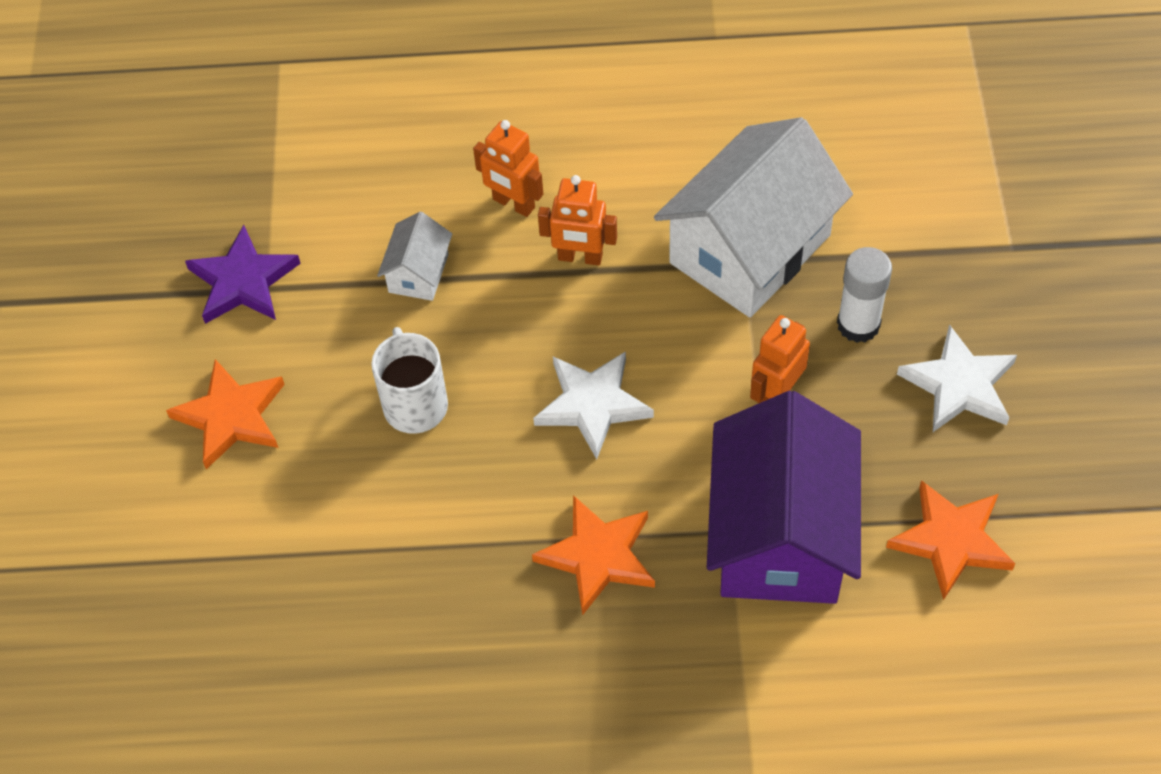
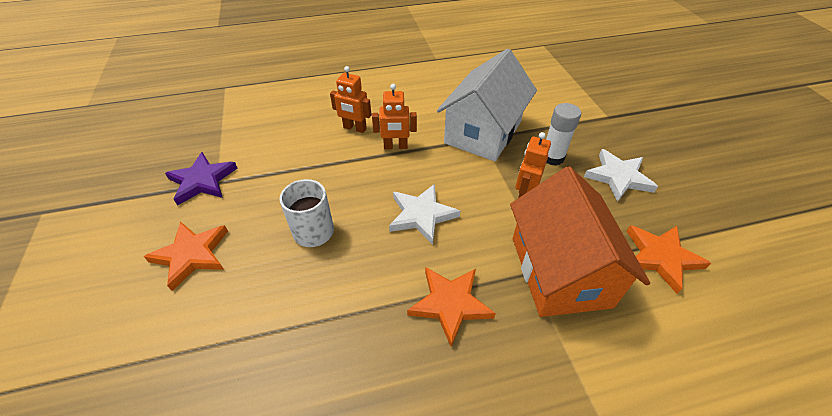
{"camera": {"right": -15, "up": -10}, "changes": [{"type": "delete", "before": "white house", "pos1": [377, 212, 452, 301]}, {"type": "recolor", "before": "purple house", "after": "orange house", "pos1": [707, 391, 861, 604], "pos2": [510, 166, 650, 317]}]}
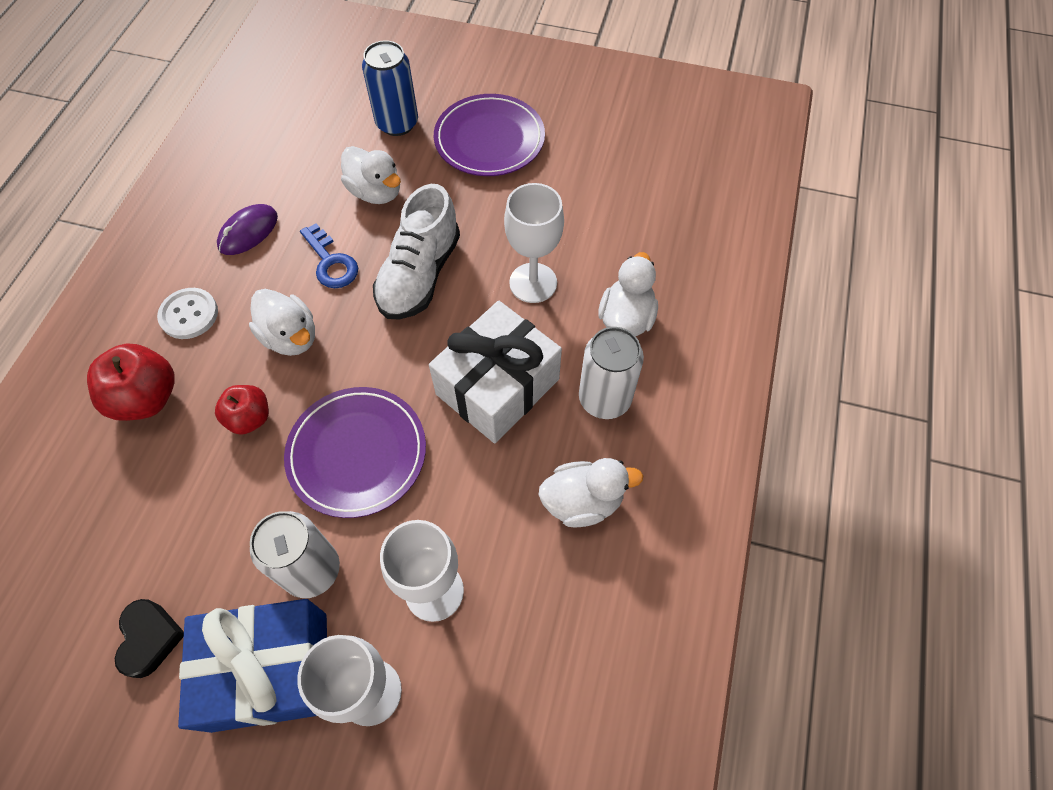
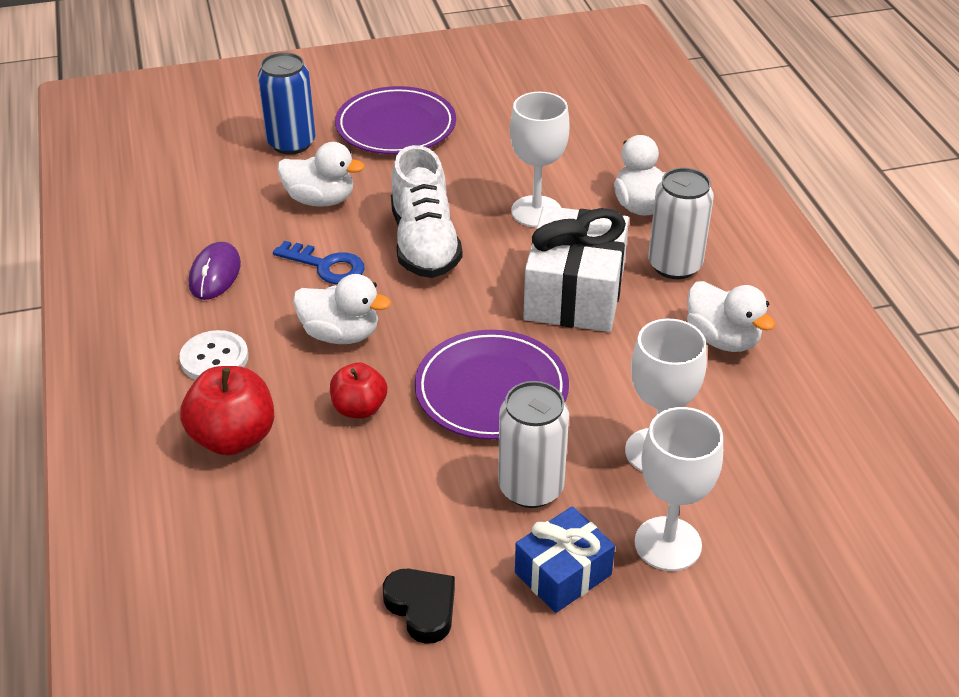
{"camera": {"right": -30, "up": -20}, "changes": [{"type": "rotate", "before": "white duck", "pos1": [539, 458, 643, 528], "pos2": [687, 281, 775, 352], "turn": 90}, {"type": "resize", "before": "blue gift", "pos1": [178, 599, 327, 733], "pos2": [515, 506, 615, 613], "scale": 0.59}]}
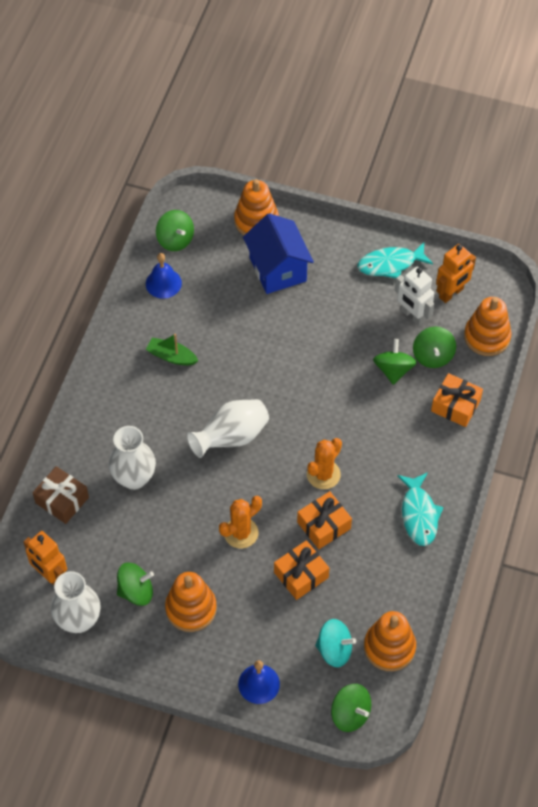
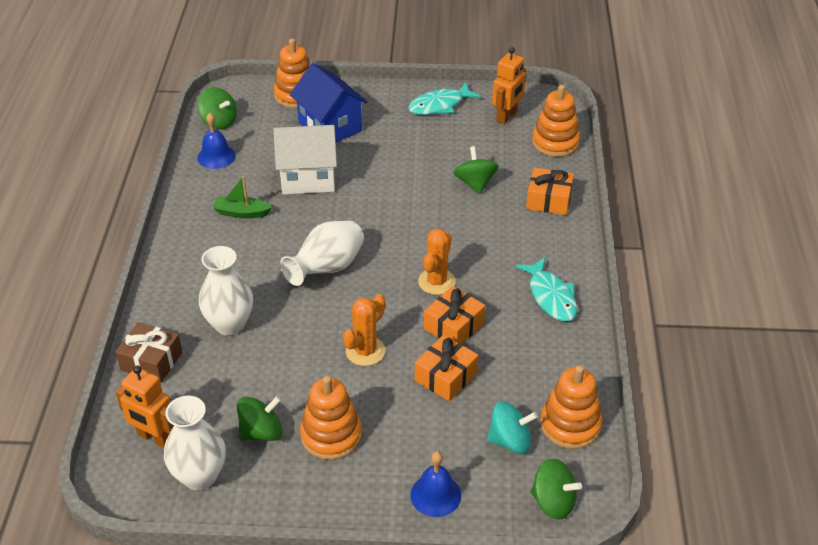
{"camera": {"right": -15, "up": -15}, "changes": [{"type": "delete", "before": "white robot", "pos1": [395, 267, 434, 326]}, {"type": "delete", "before": "green spinning top", "pos1": [413, 327, 456, 368]}, {"type": "insert", "after": "white house", "pos2": [274, 125, 337, 195]}]}
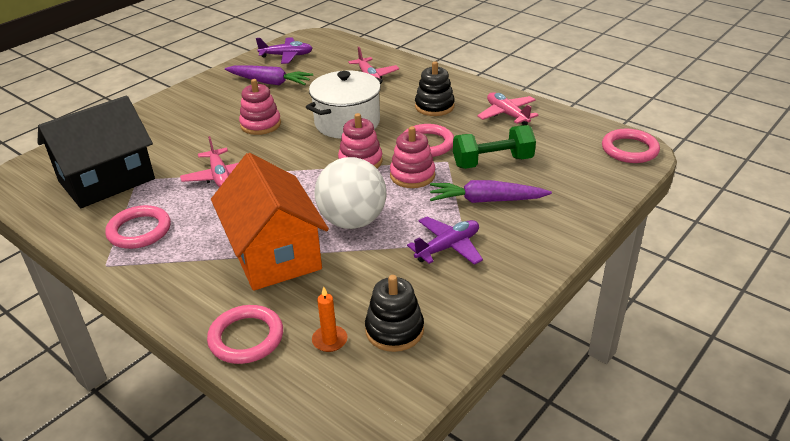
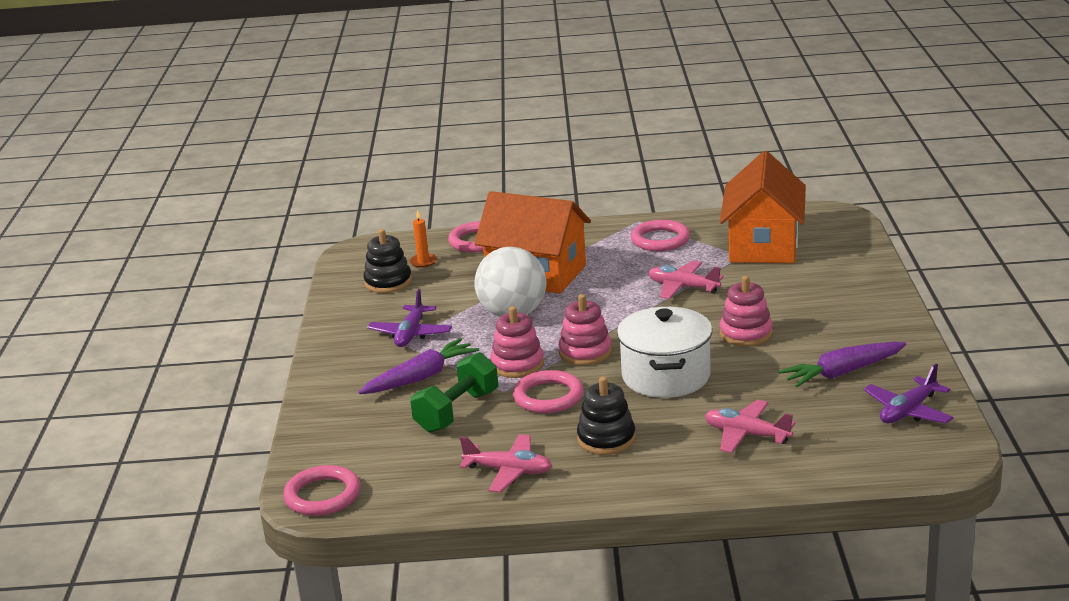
{"camera": {"right": 140, "up": -10}, "changes": [{"type": "recolor", "before": "black house", "after": "orange house", "pos1": [37, 95, 155, 208], "pos2": [720, 151, 806, 263]}]}
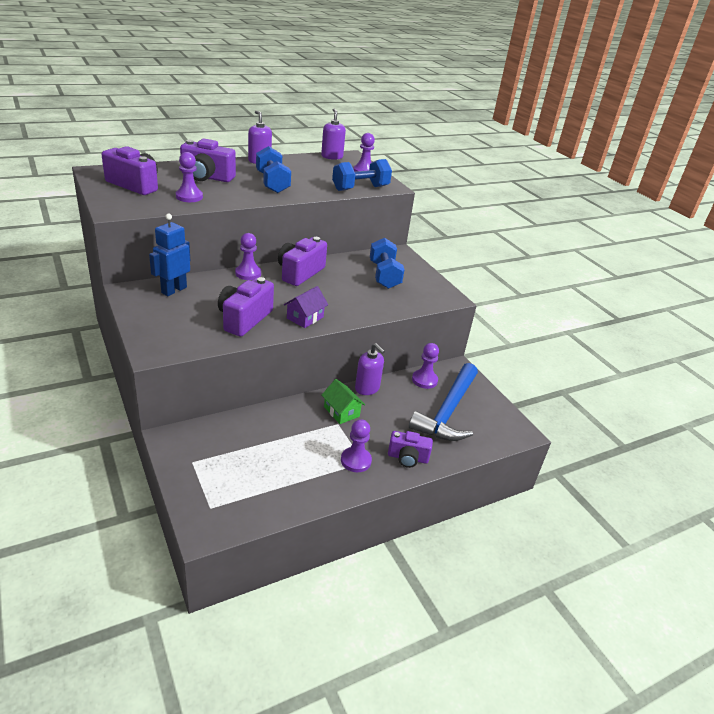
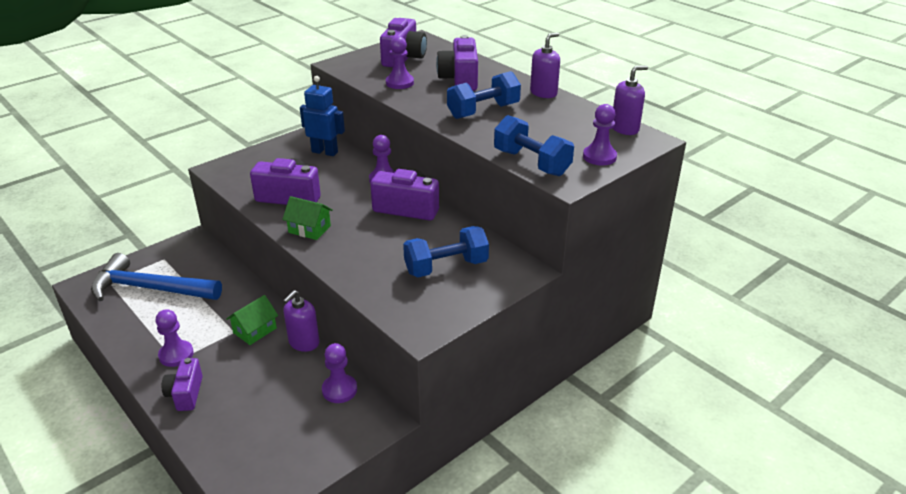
{"camera": {"right": 80, "up": 0}, "changes": [{"type": "move", "before": "blue hammer", "pos1": [409, 363, 478, 441], "pos2": [91, 253, 222, 301]}, {"type": "recolor", "before": "purple house", "after": "green house", "pos1": [284, 286, 328, 328], "pos2": [282, 196, 333, 240]}]}
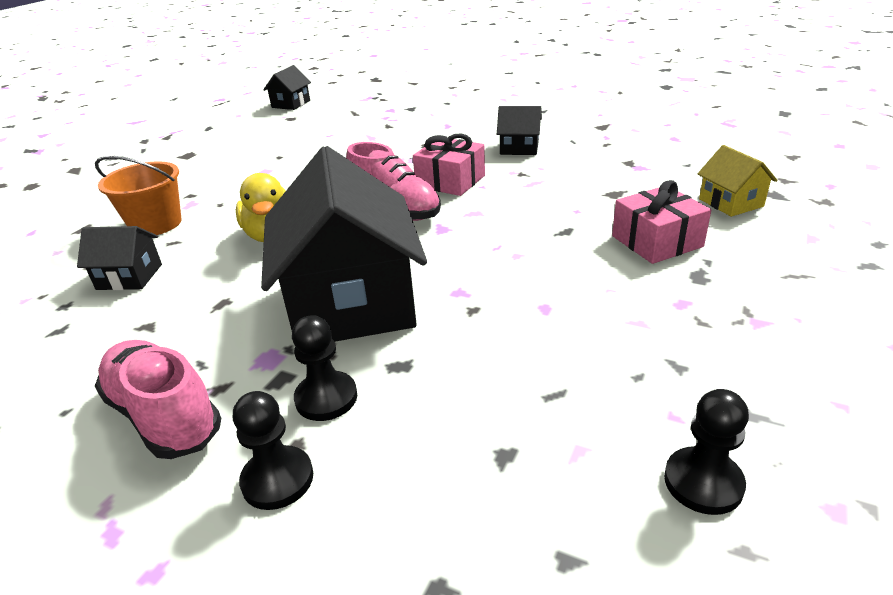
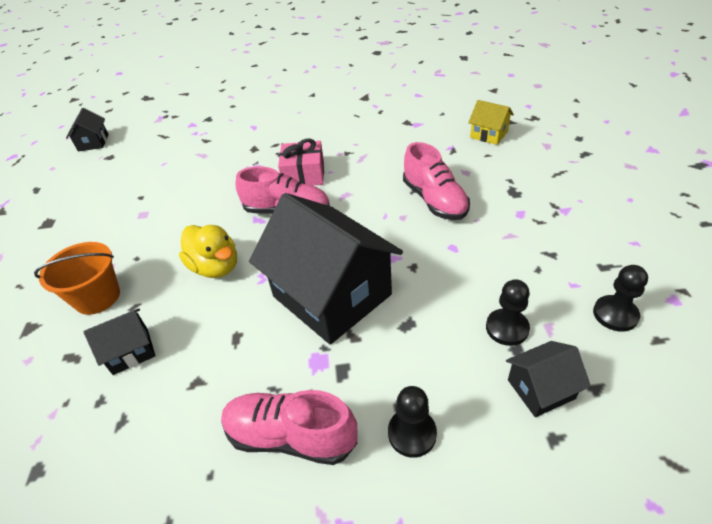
{"camera": {"right": -30, "up": 10}, "changes": [{"type": "delete", "before": "pink gift", "pos1": [612, 180, 711, 264]}, {"type": "insert", "after": "pink shoe", "pos2": [403, 142, 470, 220]}, {"type": "move", "before": "black pawn", "pos1": [292, 315, 357, 421], "pos2": [486, 279, 530, 346]}, {"type": "move", "before": "black house", "pos1": [497, 106, 542, 155], "pos2": [506, 341, 591, 417]}]}
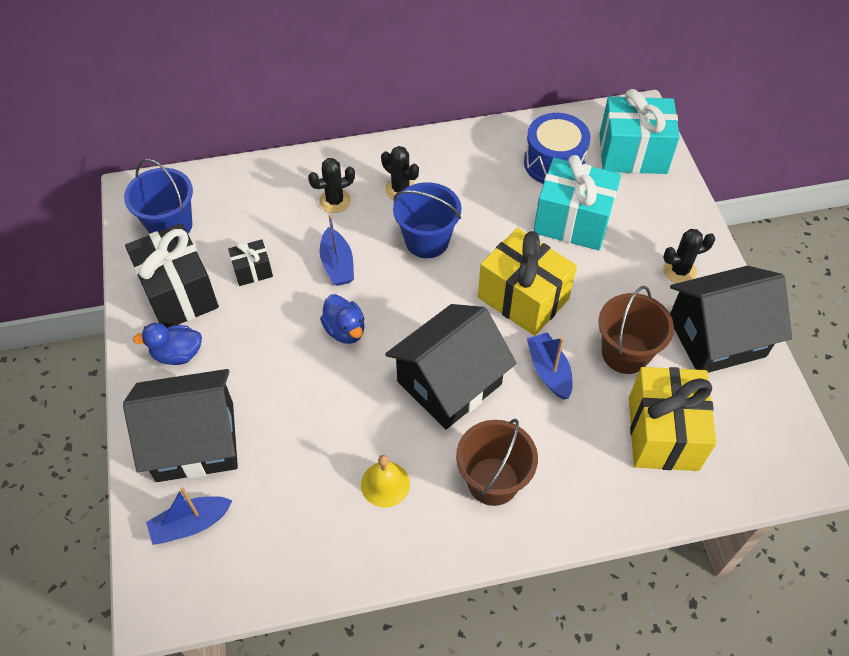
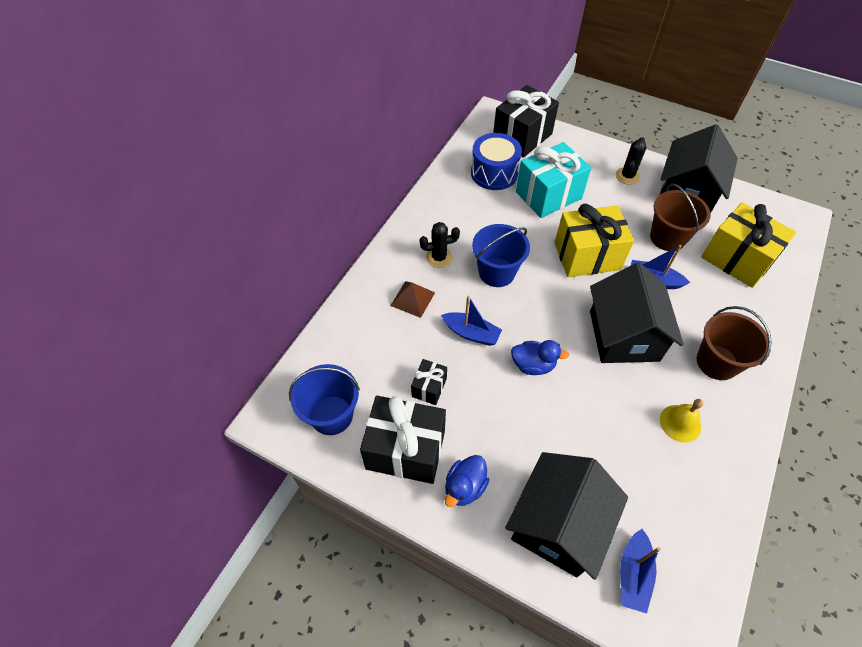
{"camera": {"right": -50, "up": 0}, "changes": [{"type": "replace", "before": "black cactus", "after": "brown pyramid", "pos1": [308, 158, 355, 213], "pos2": [390, 281, 435, 318]}, {"type": "recolor", "before": "turquoise gift", "after": "black gift", "pos1": [600, 89, 680, 174], "pos2": [493, 85, 559, 158]}]}
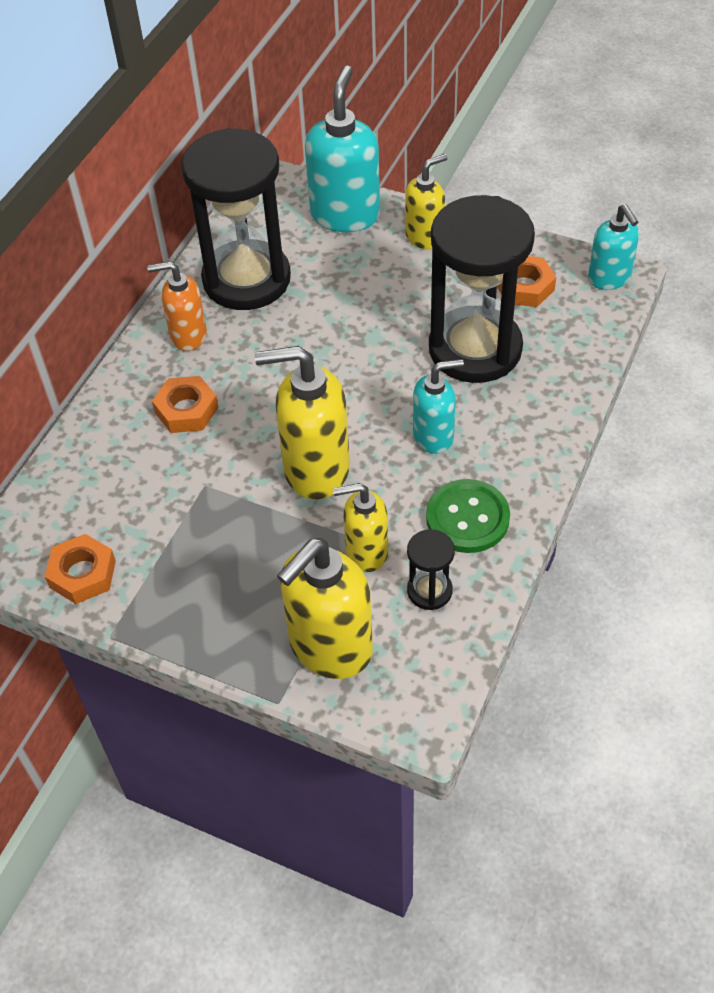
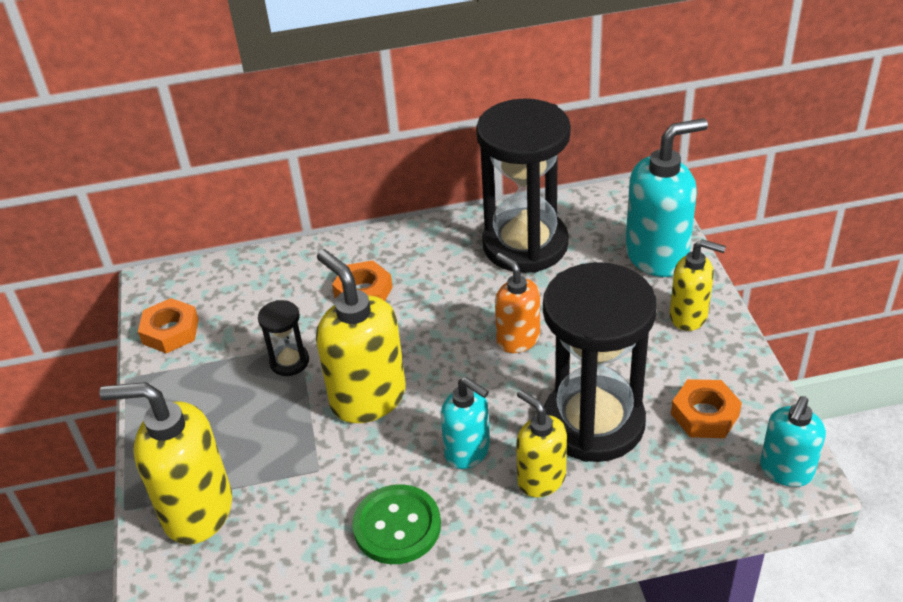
{"camera": {"right": 55, "up": -10}, "changes": [{"type": "move", "before": "orange soap dispenser", "pos1": [147, 261, 207, 351], "pos2": [495, 253, 540, 353]}, {"type": "move", "before": "yellow soap dispenser", "pos1": [333, 483, 388, 572], "pos2": [516, 390, 567, 497]}, {"type": "move", "before": "black hourglass", "pos1": [407, 529, 455, 610], "pos2": [258, 300, 309, 376]}]}
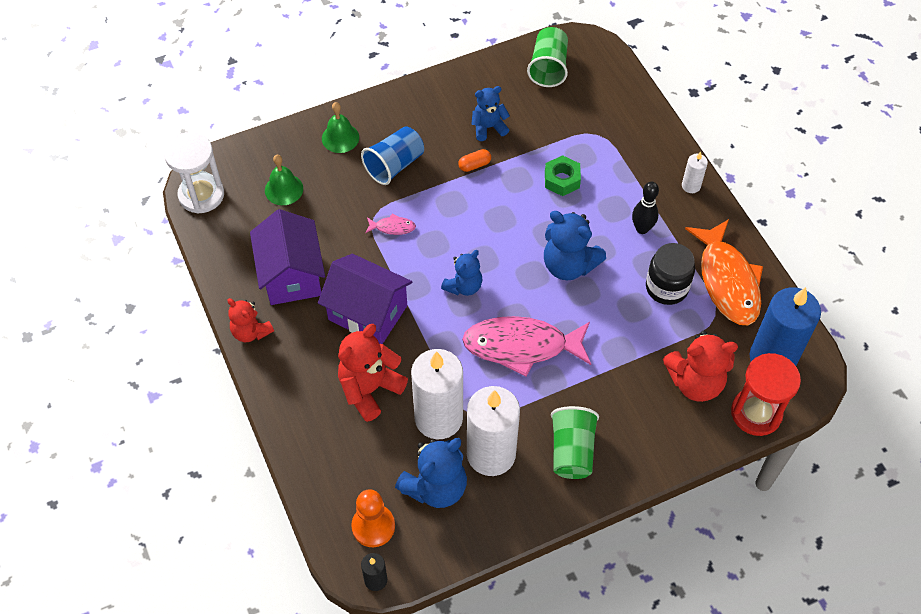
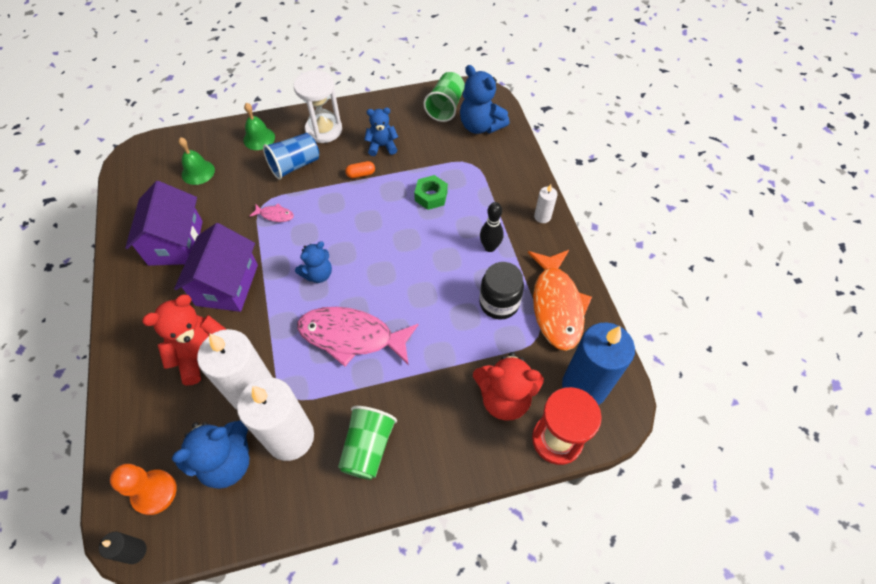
{"camera": {"right": 10, "up": 0}, "changes": [{"type": "delete", "before": "red teddy bear", "pos1": [227, 298, 274, 342]}, {"type": "move", "before": "white hourglass", "pos1": [164, 132, 224, 213], "pos2": [294, 70, 342, 143]}, {"type": "move", "before": "blue teddy bear", "pos1": [544, 211, 606, 281], "pos2": [460, 65, 509, 134]}, {"type": "rotate", "before": "purple house", "pos1": [318, 254, 412, 344], "pos2": [174, 223, 258, 312], "turn": 60}]}
